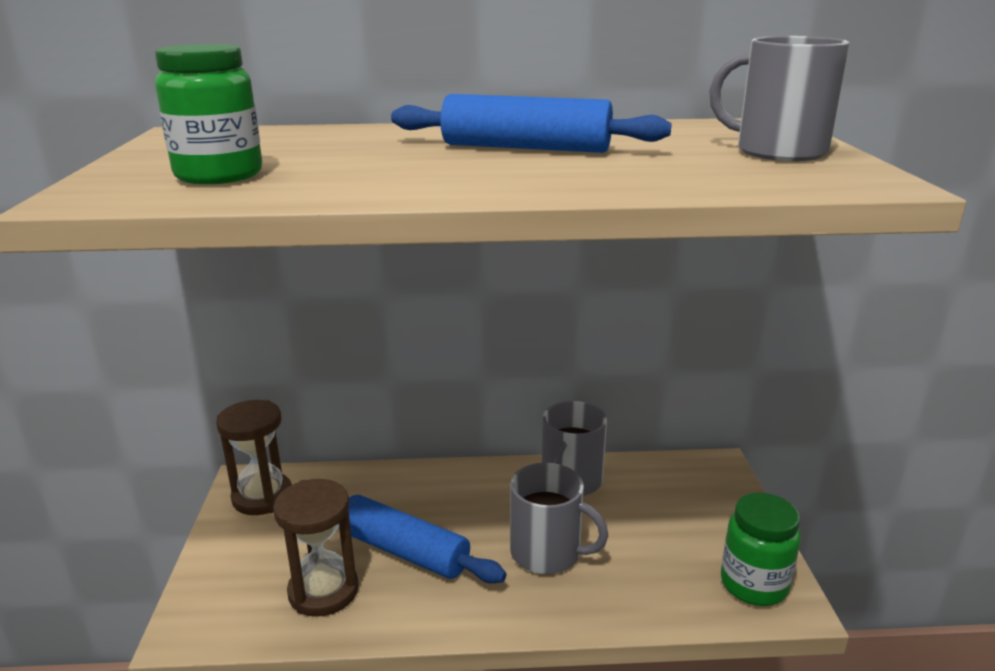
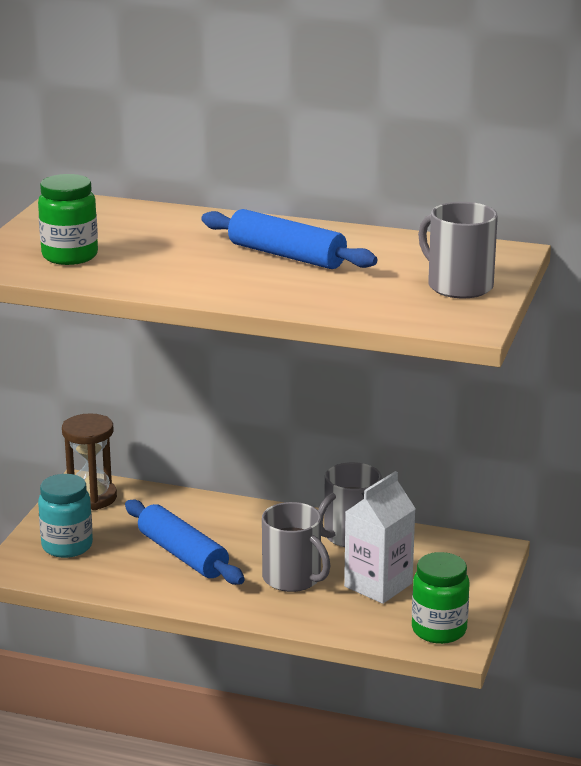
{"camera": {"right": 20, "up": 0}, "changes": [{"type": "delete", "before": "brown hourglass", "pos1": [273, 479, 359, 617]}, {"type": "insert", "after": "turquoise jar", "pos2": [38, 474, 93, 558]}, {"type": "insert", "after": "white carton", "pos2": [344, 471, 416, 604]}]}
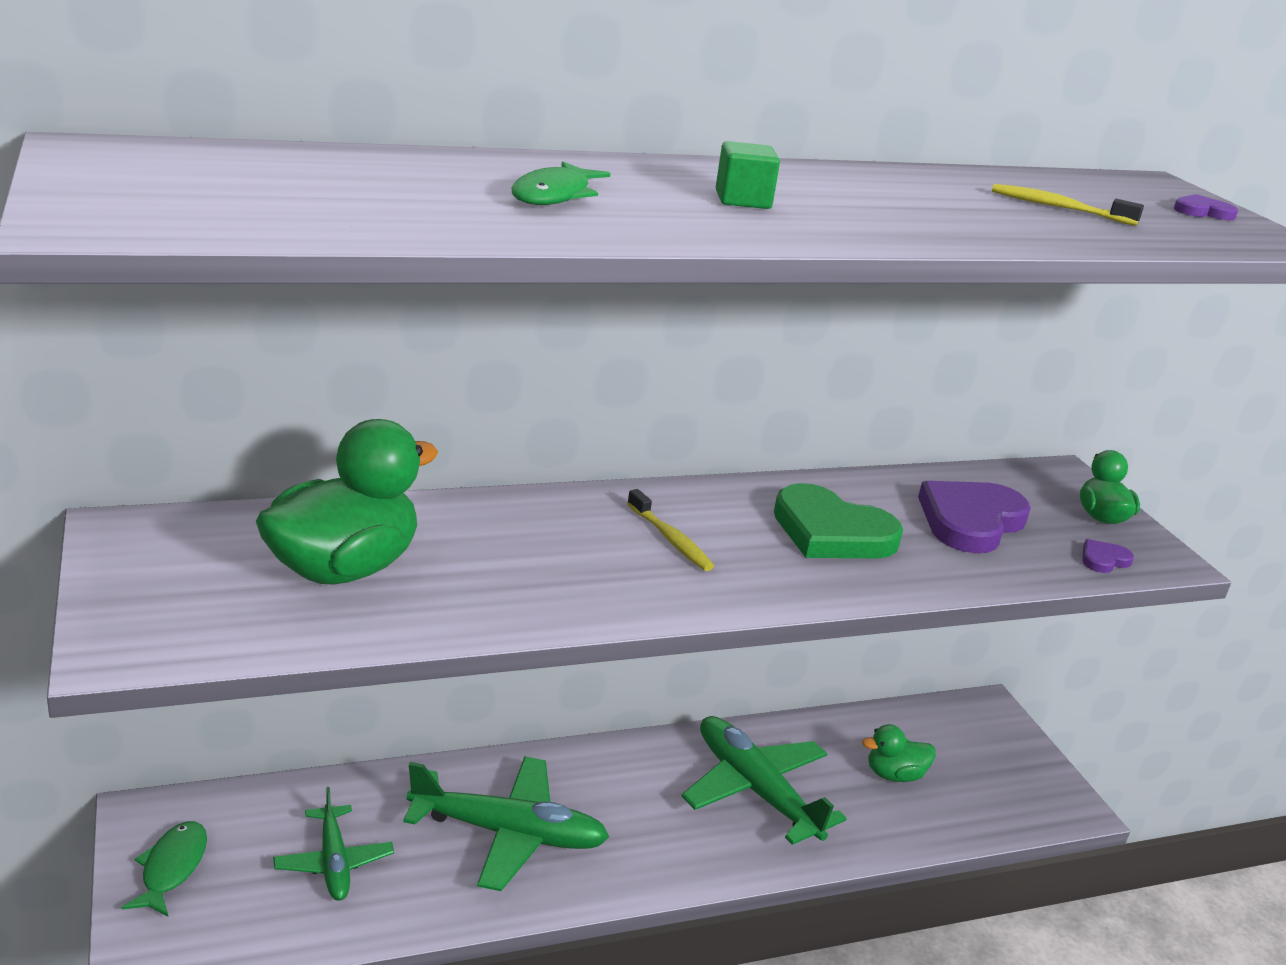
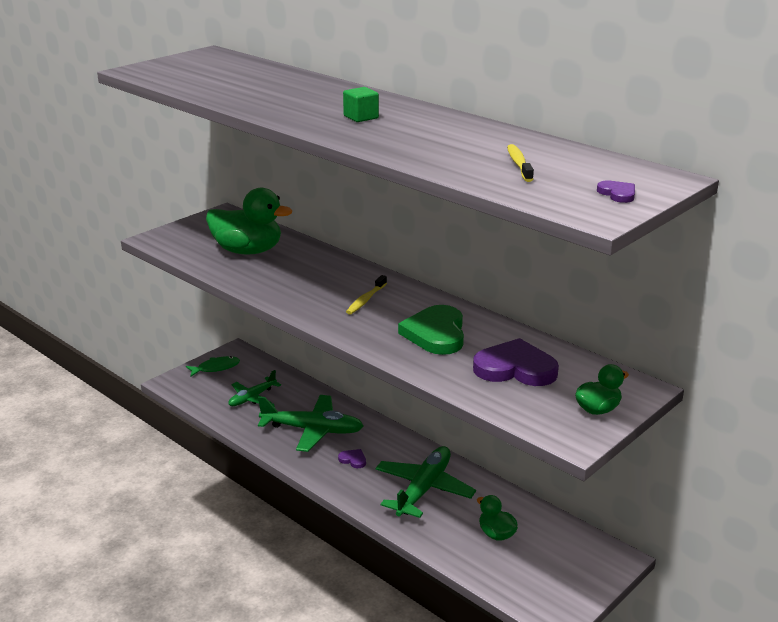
{"camera": {"right": 65, "up": 0}, "changes": [{"type": "delete", "before": "green fish", "pos1": [512, 162, 610, 205]}, {"type": "move", "before": "purple heart", "pos1": [1082, 539, 1134, 573], "pos2": [338, 449, 366, 468]}, {"type": "rotate", "before": "green plane", "pos1": [403, 756, 609, 891], "pos2": [258, 395, 363, 452], "turn": -60}]}
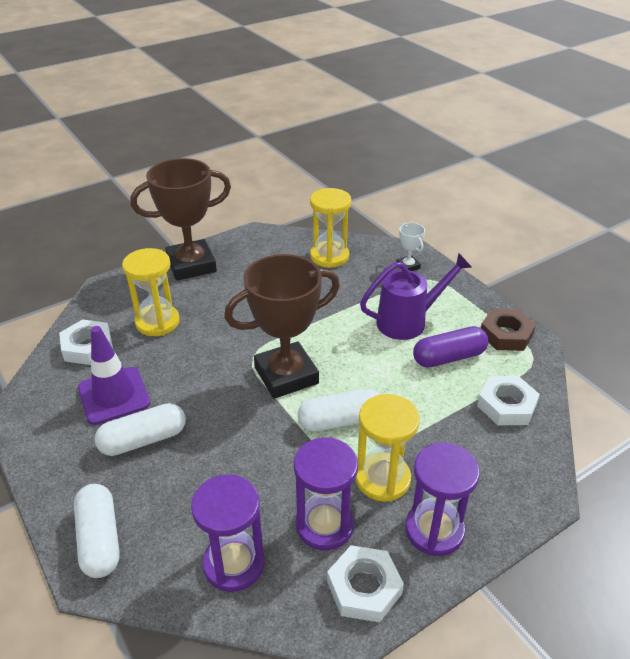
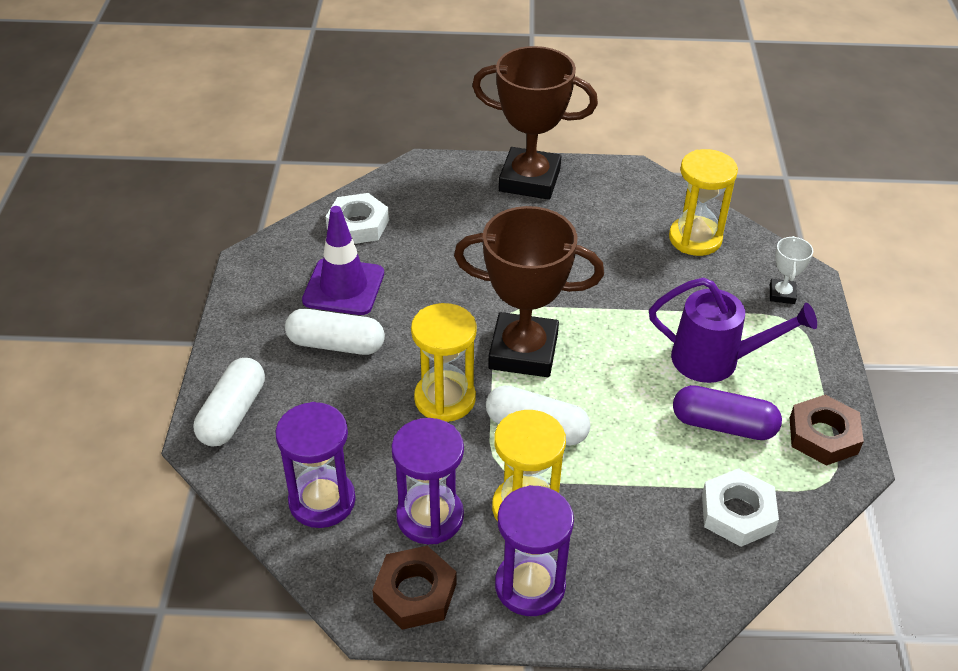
{"camera": {"right": 35, "up": 5}, "changes": [{"type": "move", "before": "yellow hourglass", "pos1": [122, 248, 180, 336], "pos2": [411, 303, 477, 422]}, {"type": "recolor", "before": "white nut", "after": "brown nut", "pos1": [327, 545, 404, 623], "pos2": [372, 546, 456, 630]}]}
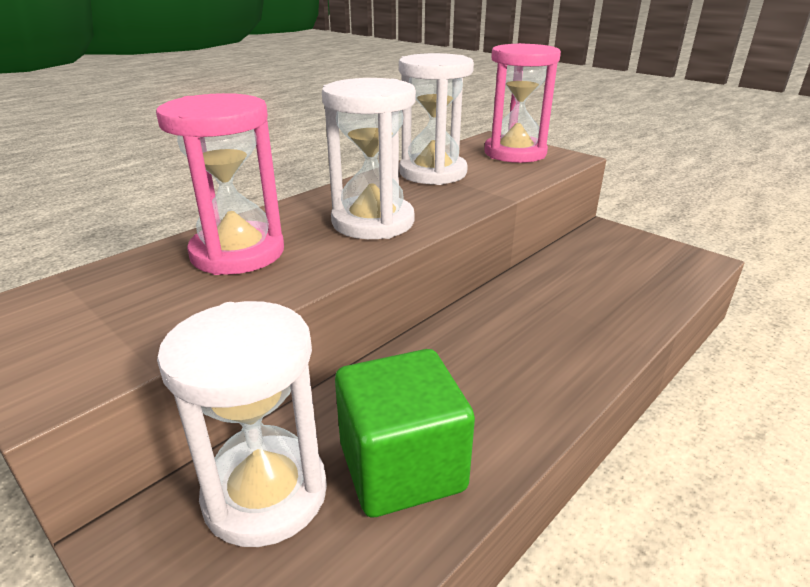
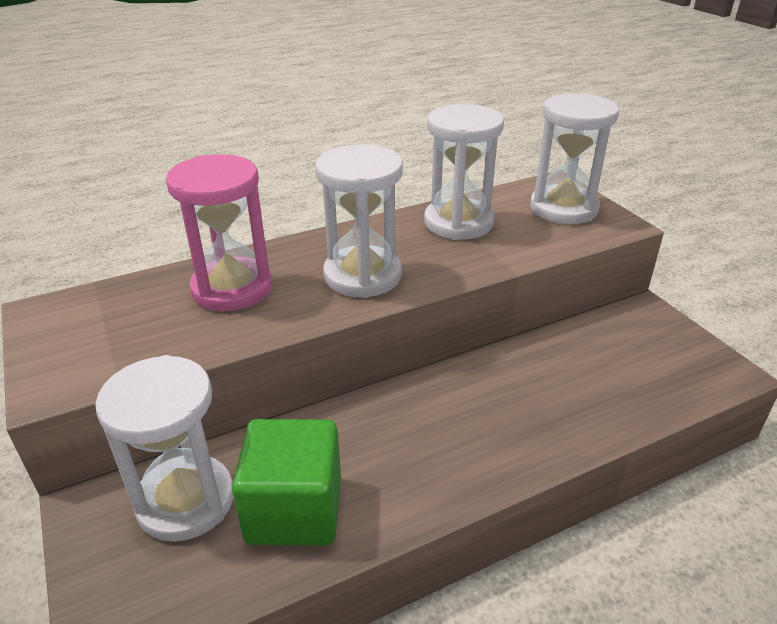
{"camera": {"right": 20, "up": 5}, "changes": [{"type": "recolor", "before": "pink hourglass", "after": "white hourglass", "pos1": [484, 43, 561, 163], "pos2": [530, 93, 619, 224]}]}
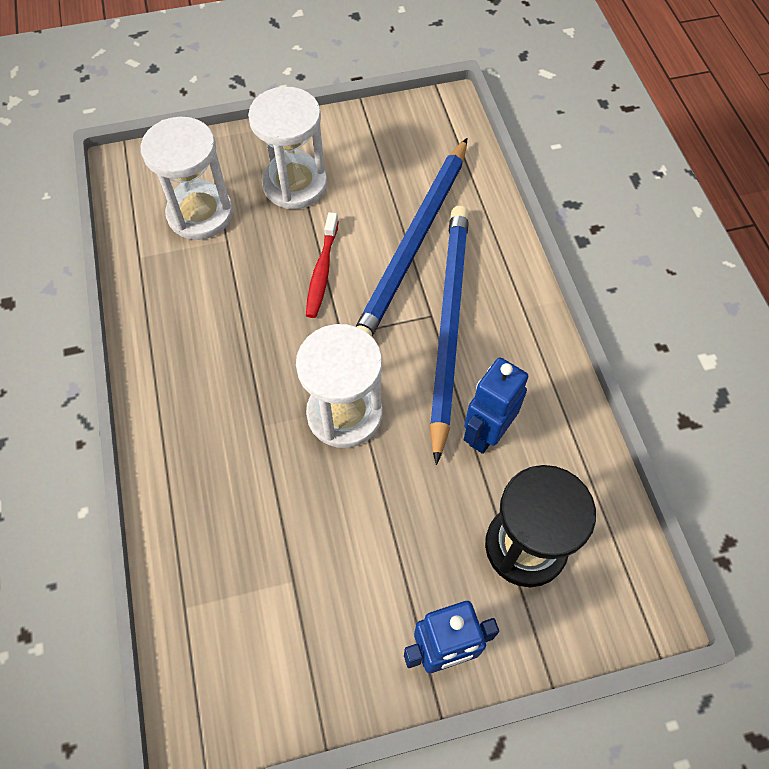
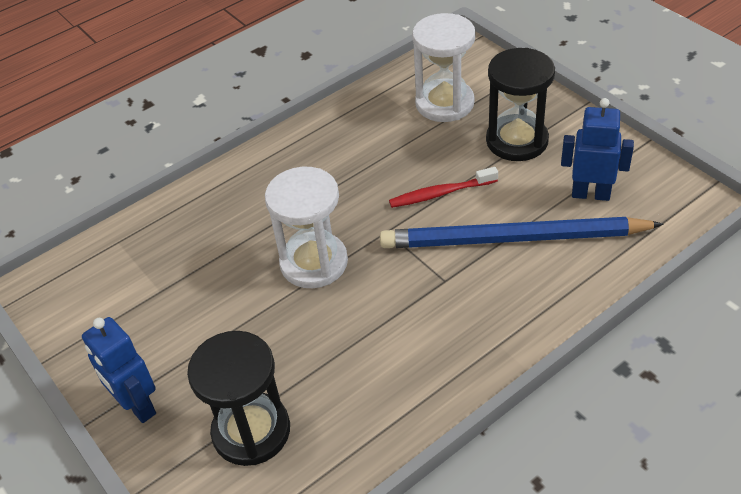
{"camera": {"right": 70, "up": -15}, "changes": [{"type": "delete", "before": "blue pencil", "pos1": [430, 206, 469, 465]}, {"type": "move", "before": "blue robot", "pos1": [464, 358, 528, 454], "pos2": [561, 98, 634, 201]}, {"type": "recolor", "before": "white hourglass", "after": "black hourglass", "pos1": [248, 87, 327, 209], "pos2": [486, 48, 555, 161]}]}
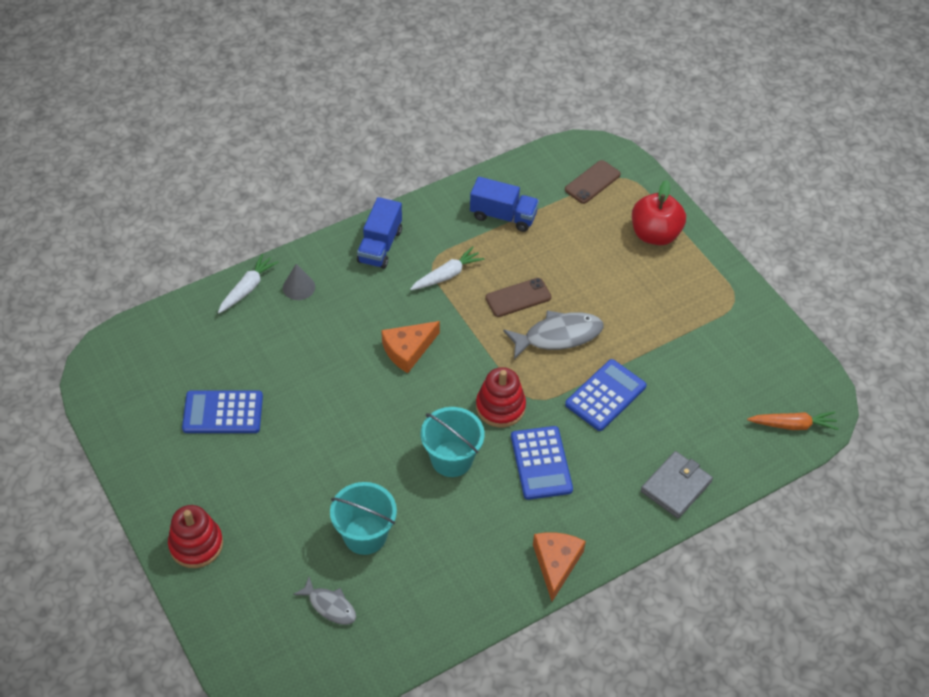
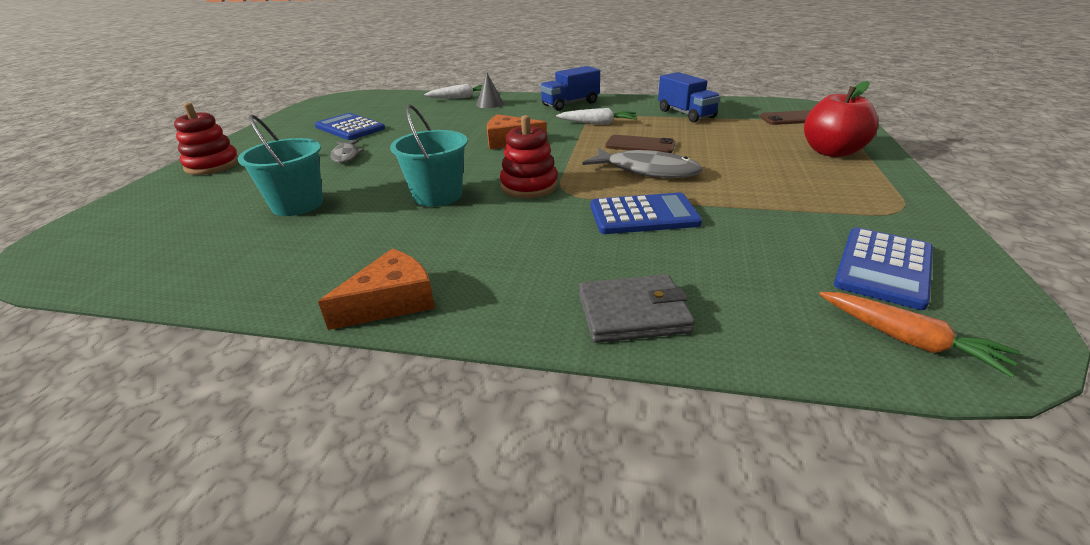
{"camera": {"right": 45, "up": -20}, "changes": [{"type": "move", "before": "grey fish", "pos1": [293, 577, 356, 625], "pos2": [331, 140, 364, 163]}, {"type": "move", "before": "blue calculator", "pos1": [511, 426, 573, 500], "pos2": [834, 227, 933, 310]}]}
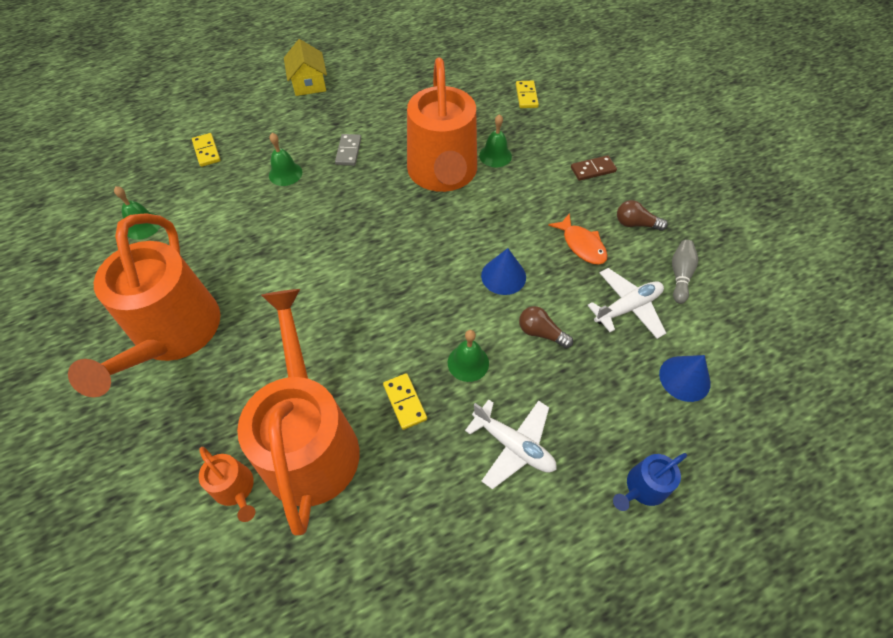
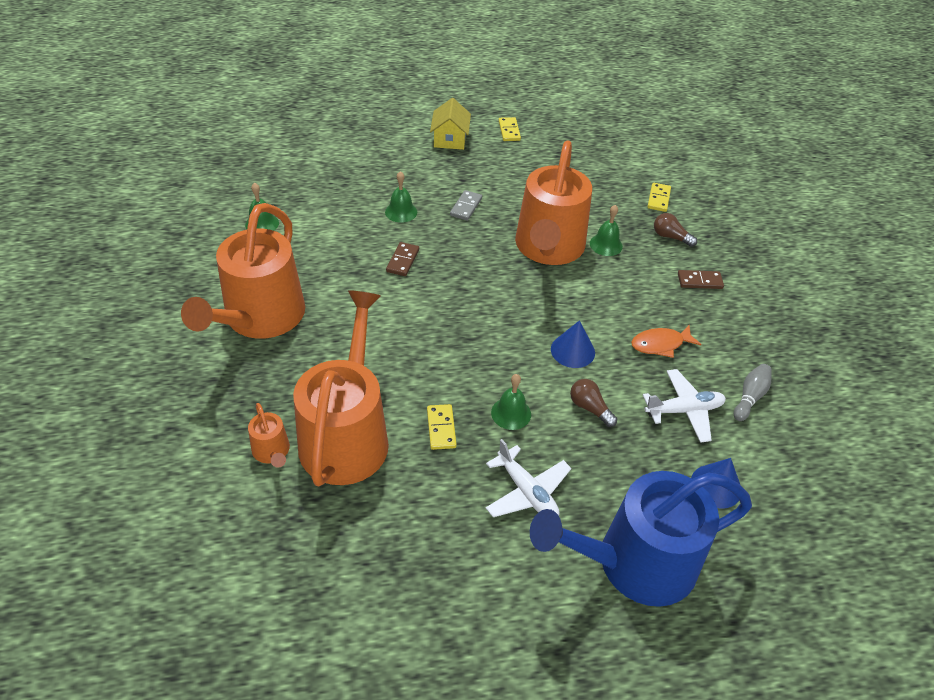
{"camera": {"right": 15, "up": -10}, "changes": [{"type": "insert", "after": "brown domino", "pos2": [386, 242, 419, 276]}, {"type": "move", "before": "yellow domino", "pos1": [192, 133, 221, 167], "pos2": [499, 117, 521, 141]}, {"type": "move", "before": "brown light bulb", "pos1": [617, 200, 668, 231], "pos2": [654, 213, 697, 247]}, {"type": "rotate", "before": "orange fish", "pos1": [548, 213, 608, 265], "pos2": [631, 325, 702, 358], "turn": 90}, {"type": "resize", "before": "blue watering can", "pos1": [613, 453, 687, 511], "pos2": [530, 471, 752, 607], "scale": 2.4}]}
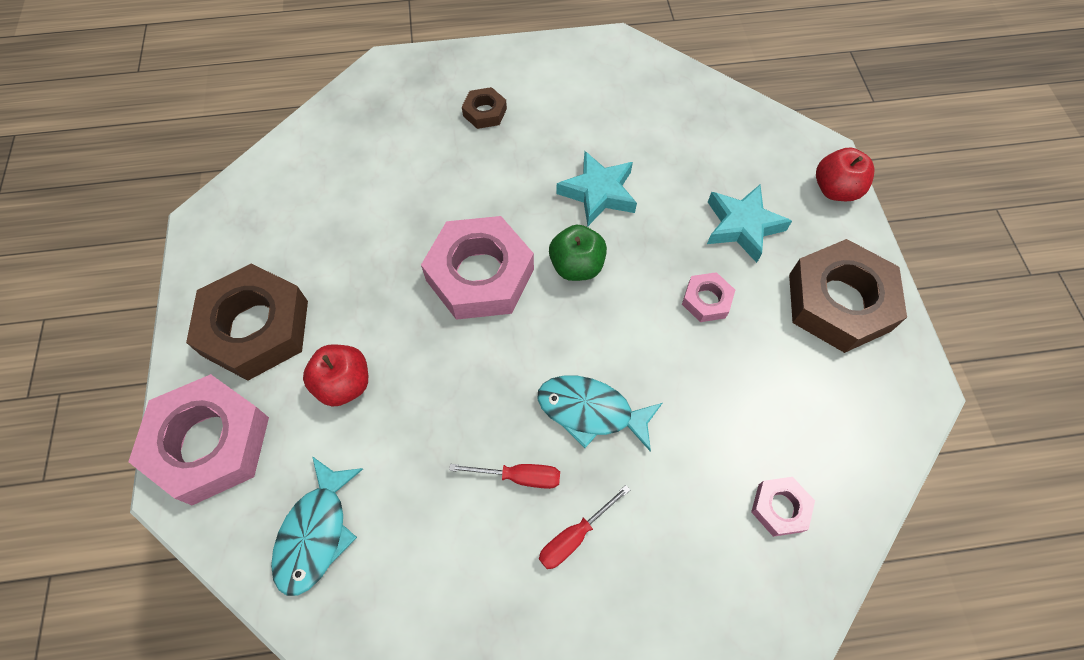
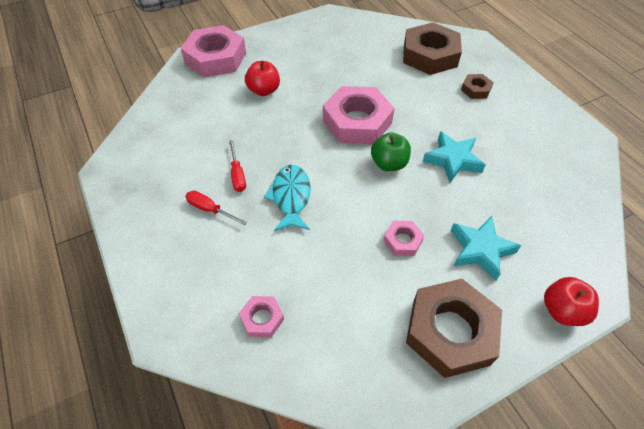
{"camera": {"right": 70, "up": -10}, "changes": [{"type": "delete", "before": "turquoise fish", "pos1": [271, 456, 363, 596]}, {"type": "move", "before": "brown nut", "pos1": [186, 263, 308, 381], "pos2": [403, 22, 462, 75]}]}
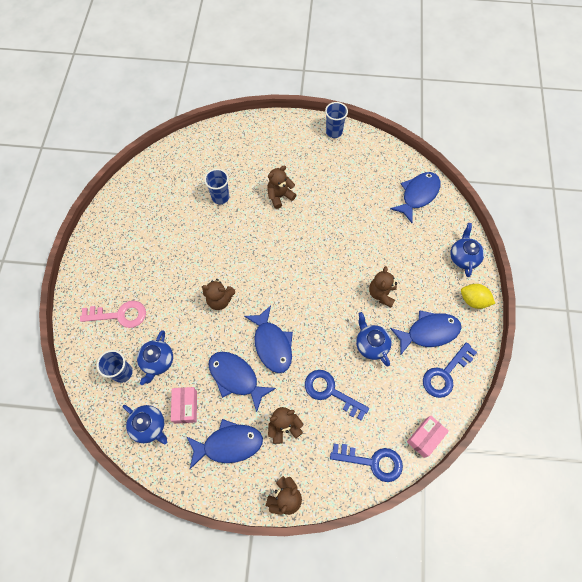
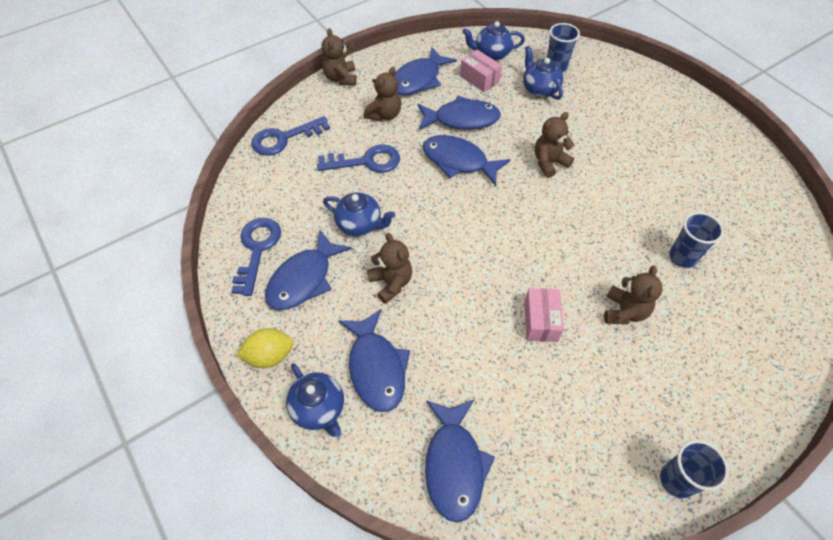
{"camera": {"right": 140, "up": -10}, "changes": [{"type": "delete", "before": "pink key", "pos1": [80, 301, 146, 328]}, {"type": "insert", "after": "blue fish", "pos2": [338, 309, 410, 412]}, {"type": "move", "before": "pink box", "pos1": [407, 415, 449, 458], "pos2": [524, 288, 564, 342]}]}
